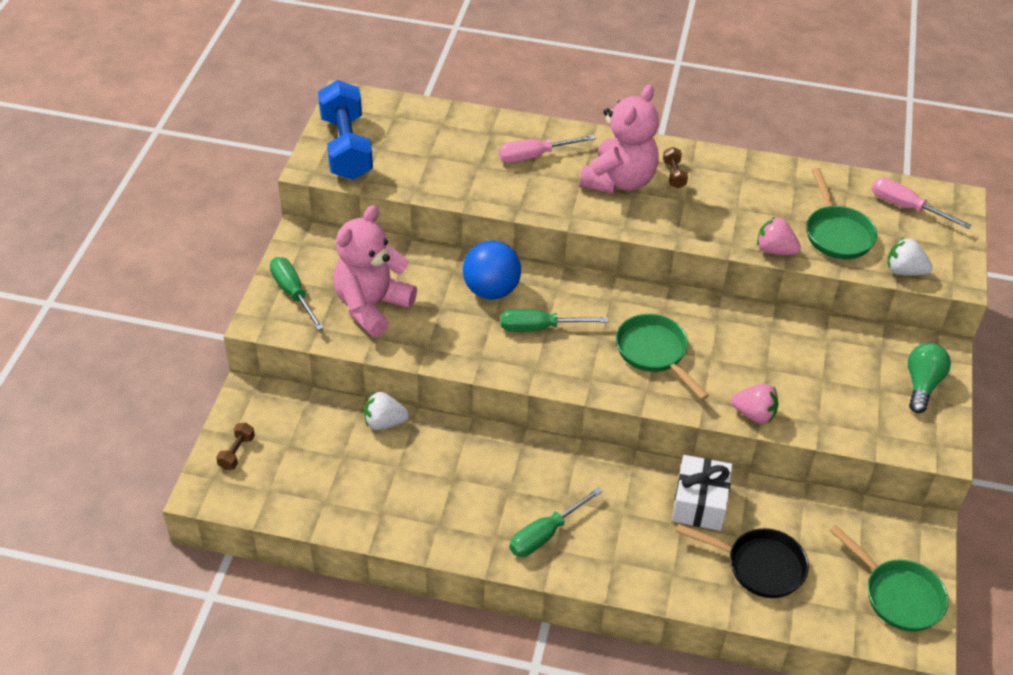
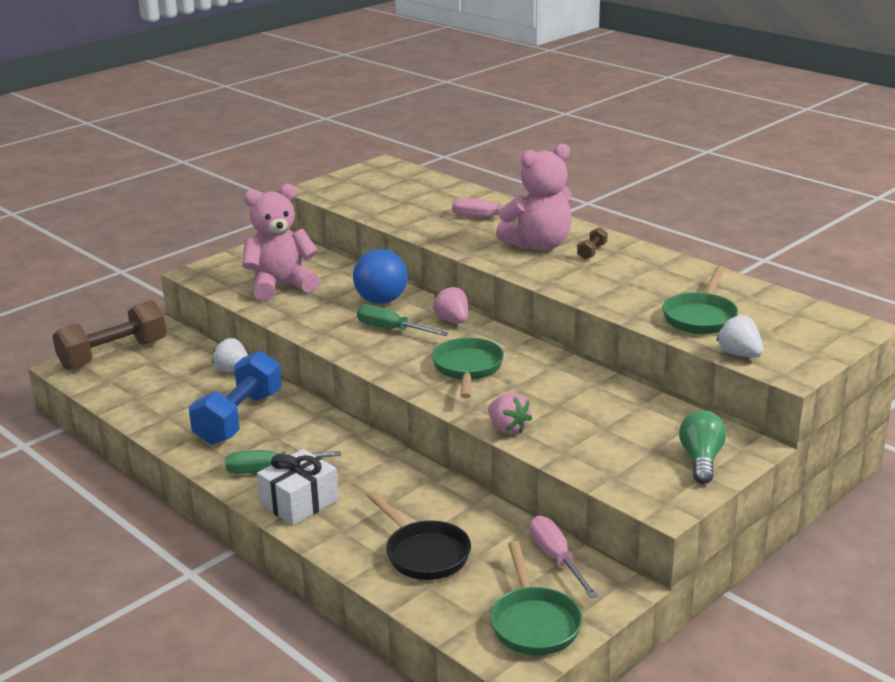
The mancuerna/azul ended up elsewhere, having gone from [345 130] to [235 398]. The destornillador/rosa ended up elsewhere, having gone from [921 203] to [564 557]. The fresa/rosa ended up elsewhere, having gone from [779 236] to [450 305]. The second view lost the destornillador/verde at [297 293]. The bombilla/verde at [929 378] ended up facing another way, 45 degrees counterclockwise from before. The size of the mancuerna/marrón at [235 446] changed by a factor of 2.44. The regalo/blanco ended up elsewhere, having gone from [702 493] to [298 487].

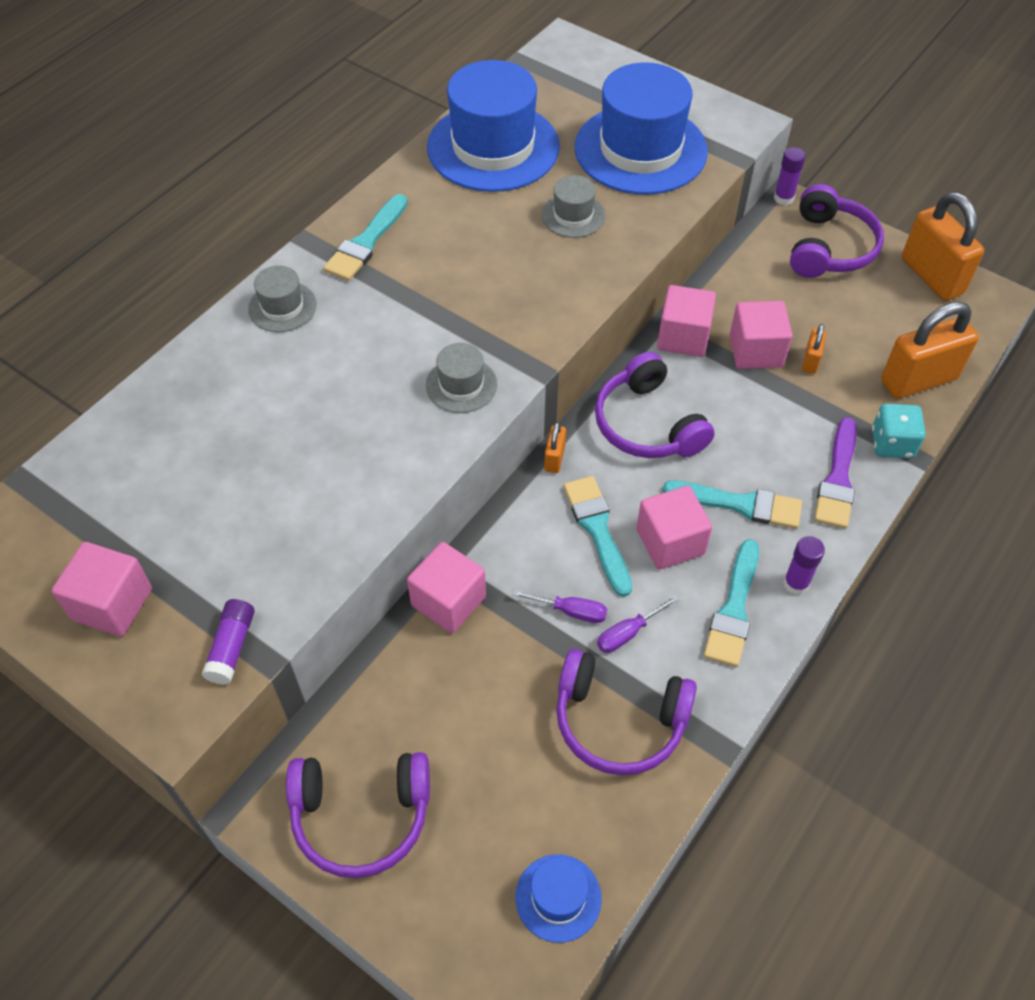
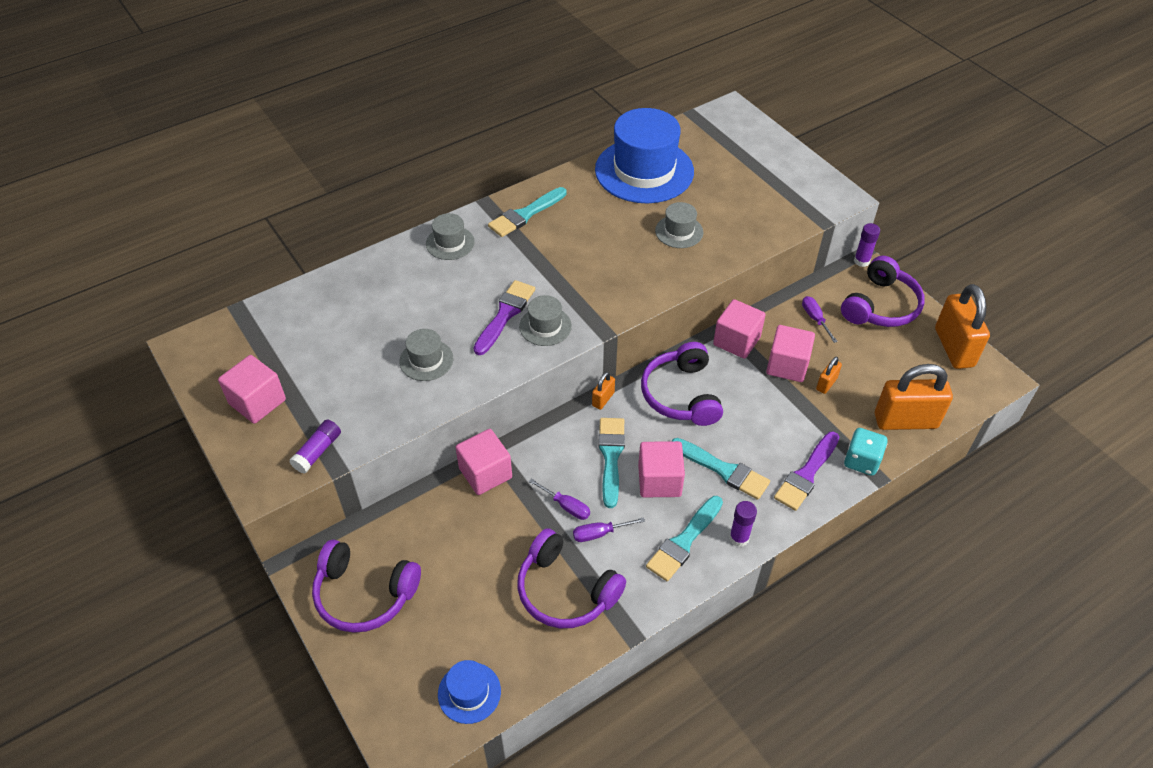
The second view lost the sombrero/azul at [641 128]. The second view gained the pincel/morado at [504 317]. The second view gained the destornillador/morado at [820 319]. The second view gained the sombrero/gris at [426 355].

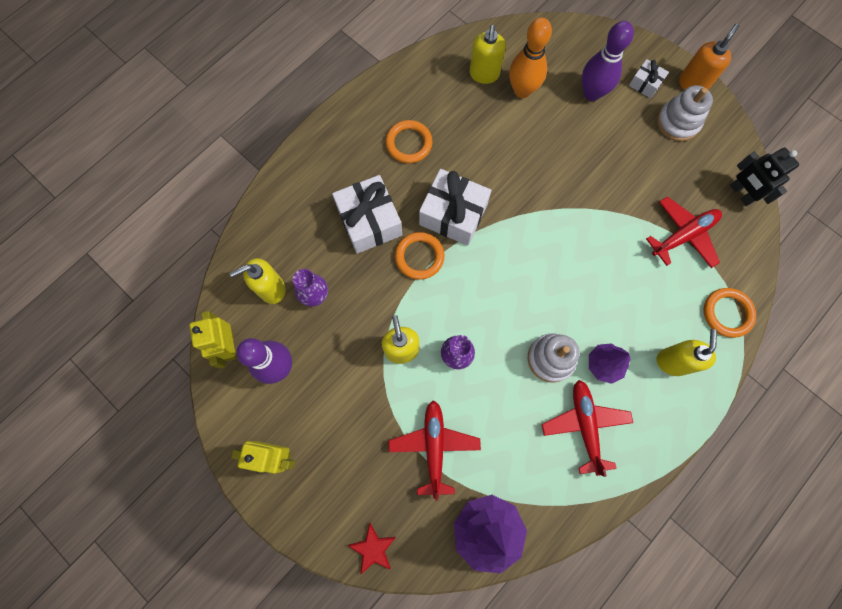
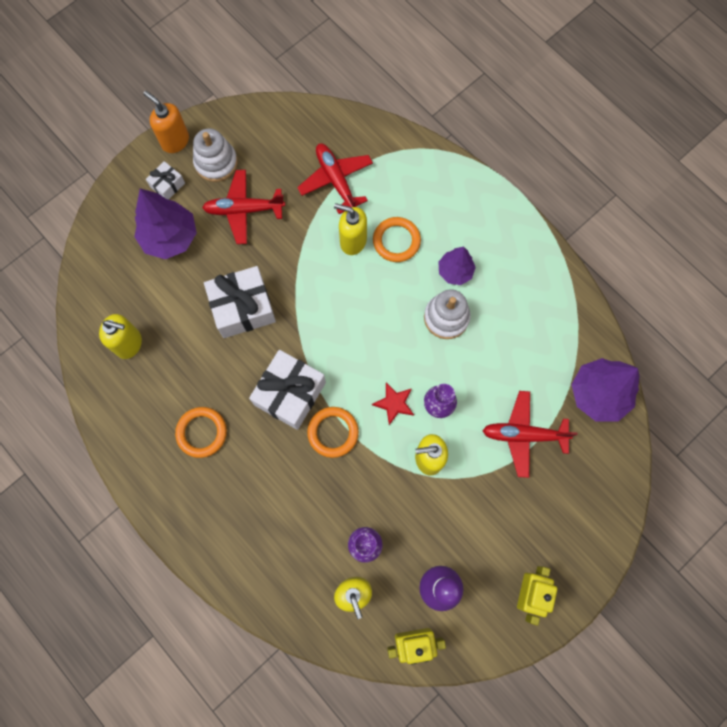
The second view lost the bolo/naranja at [530 58]. Where the bolo/morado stood at [608 61], the árbol/morado came to stand at [165 224]. The second view lost the robot/negro at [764 176]. The regalo/blanco ended up elsewhere, having gone from [367 214] to [240 302]. The anillo/naranja ended up elsewhere, having gone from [729 313] to [397 239]. The dispensador de jabón/amarillo ended up elsewhere, having gone from [687 352] to [350 229]. The avión/rojo ended up elsewhere, having gone from [587 428] to [243 207]. The estrella/rojo ended up elsewhere, having gone from [372 548] to [393 403].

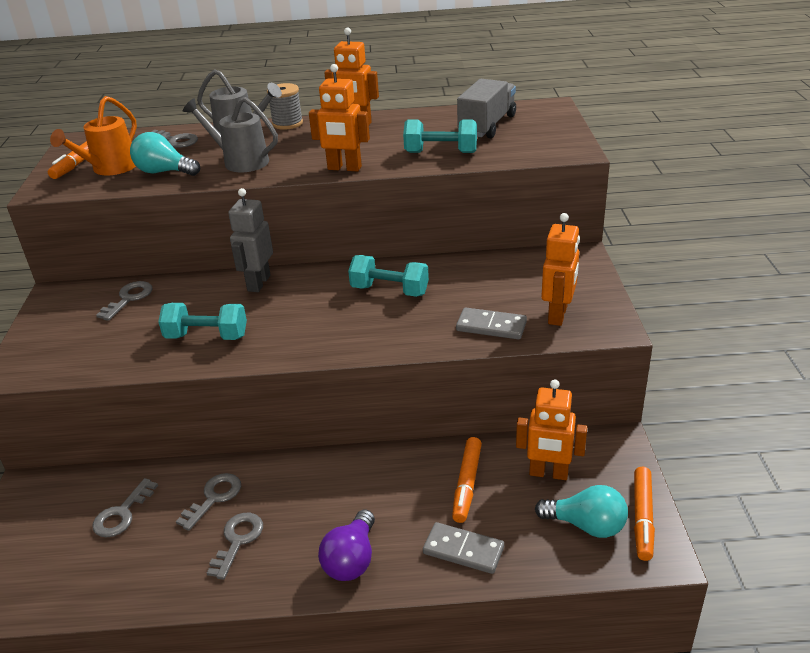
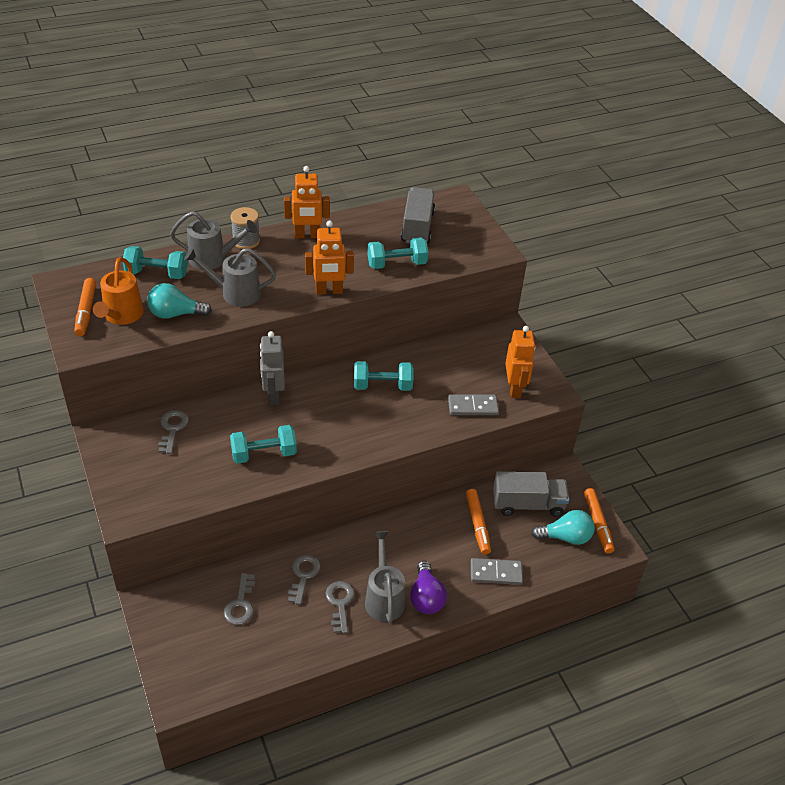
Where the llave/gris stood at [174 139], the mancuerna/turquesa came to stand at [155 262]. Where the robot/naranja stood at [551 429], the camión/gris came to stand at [531 494]. The second view gained the regadera/gris at [385 577].

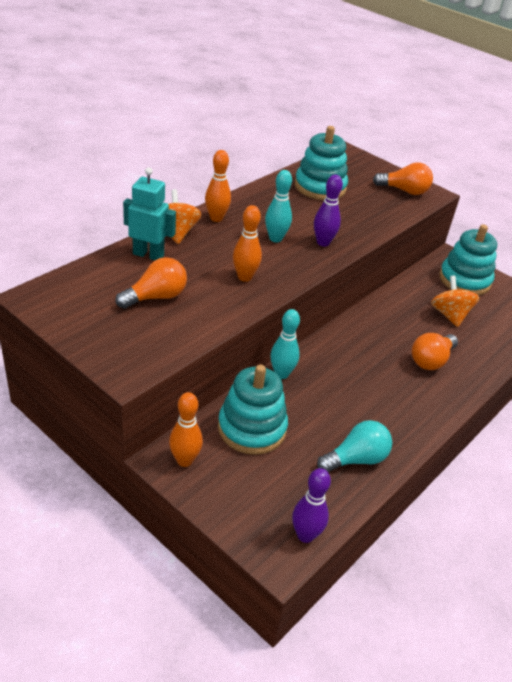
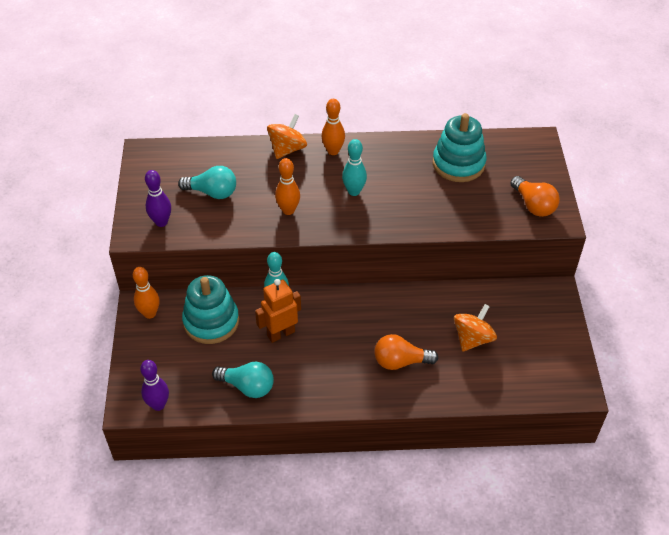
The second view lost the robot/turquesa at [149 213]. The bolo/morado ended up elsewhere, having gone from [328 210] to [158 198]. The second view lost the juguete apilable/turquesa at [468 259]. What was the bombilla/naranja at [151 283] turned into the bombilla/turquesa at [207 182]. The second view gained the robot/naranja at [278 311].

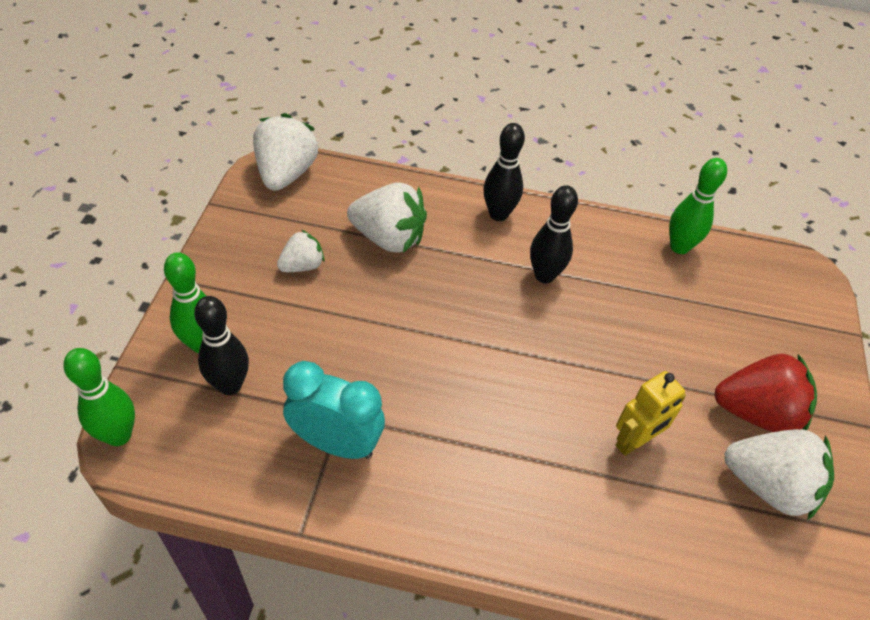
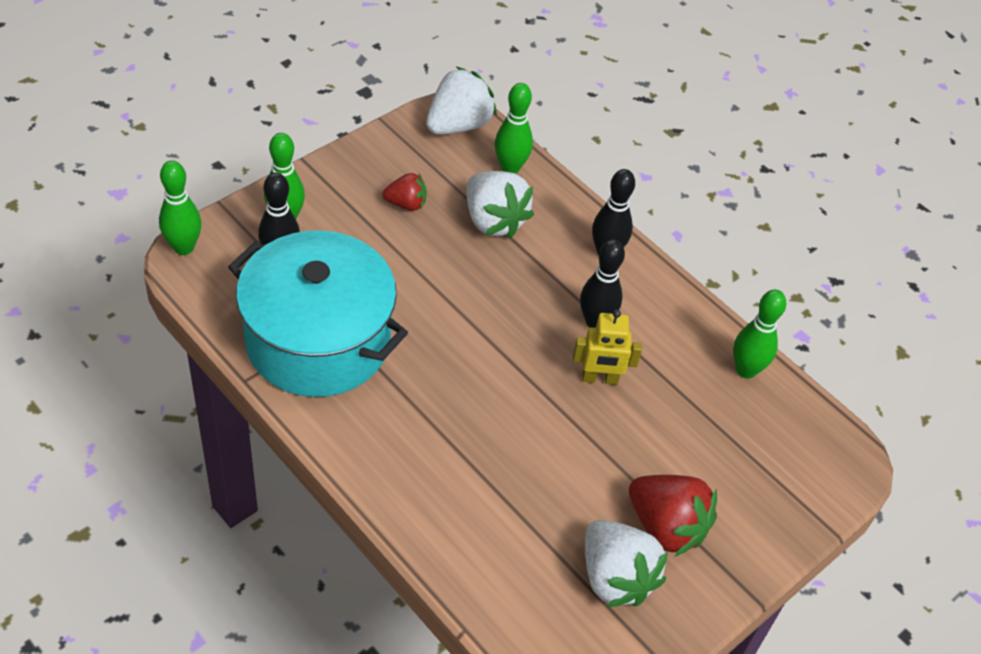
What was the fresa/blanco at [301 251] turned into the fresa/rojo at [404 192]. Where the despertador/turquesa stood at [334 410], the olla/turquesa came to stand at [318 313]. The robot/amarillo ended up elsewhere, having gone from [651 413] to [607 347]. The second view gained the bolo/verde at [514 128].

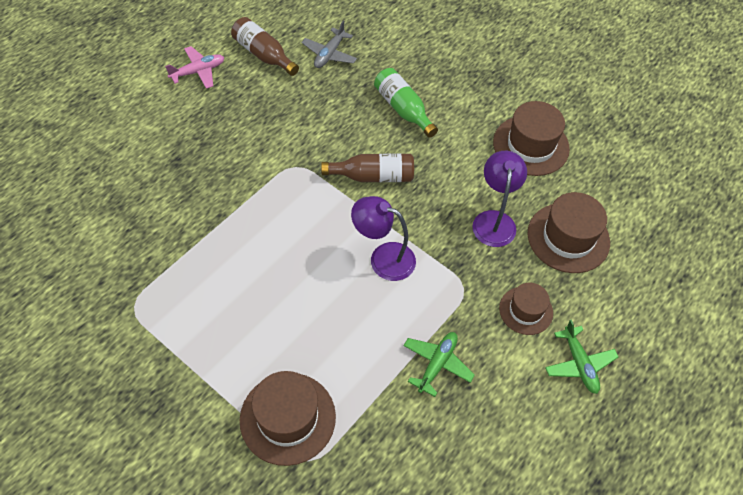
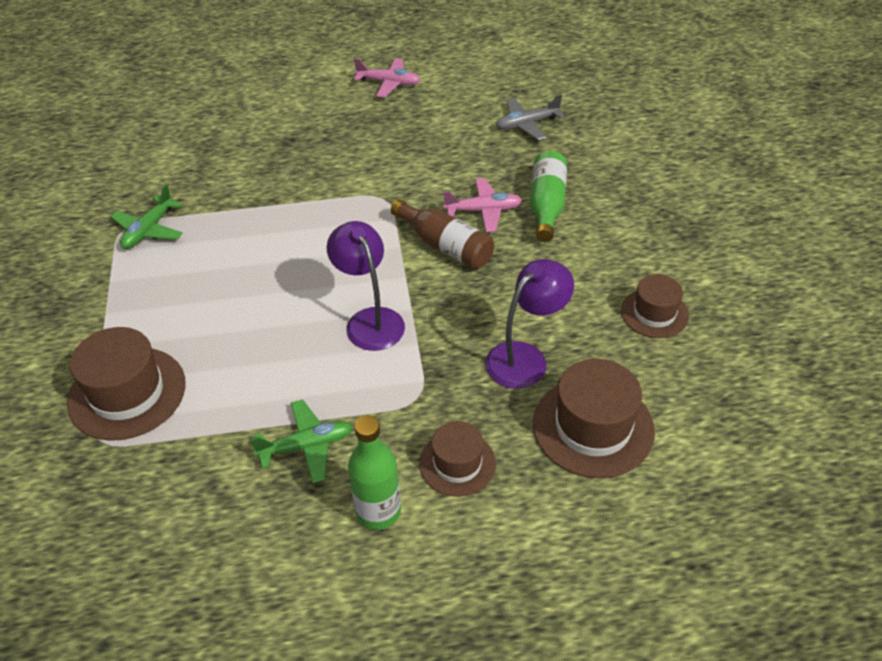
The second view lost the botella/marrón at [265 46]. The size of the sombrero/marrón at [531 138] changed by a factor of 0.62. The avión/verde ended up elsewhere, having gone from [581 356] to [146 216]. The second view gained the avión/rosa at [482 205]. The second view gained the botella/verde at [374 472].

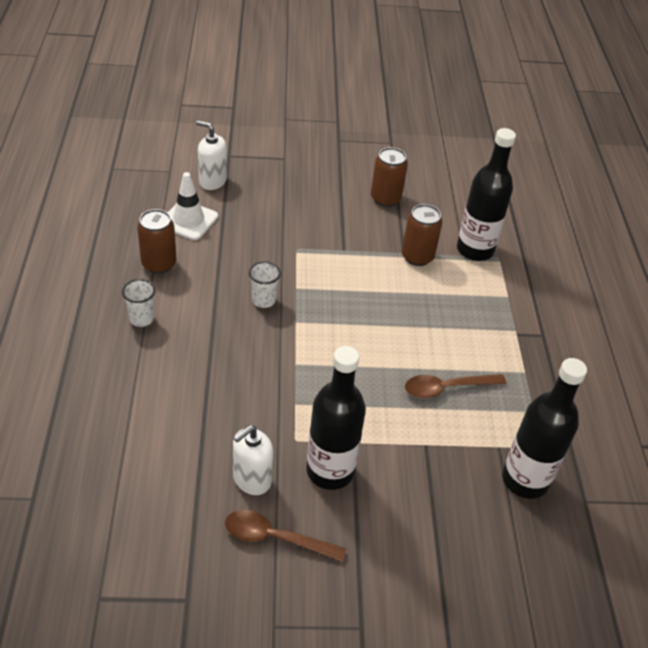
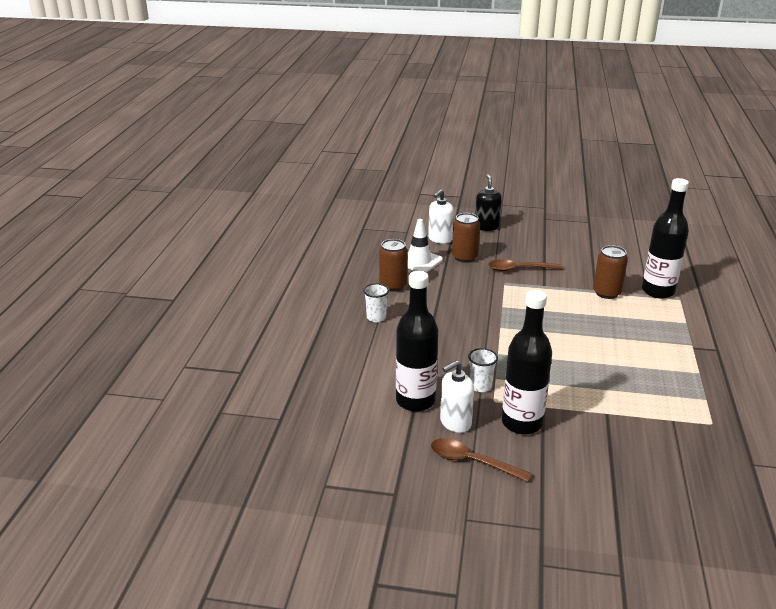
The dispensador de jabón/blanco at [211 155] ended up facing another way, 90 degrees counterclockwise from before. The lata/marrón ended up elsewhere, having gone from [389 177] to [466 238]. The vaso/blanco ended up elsewhere, having gone from [265 284] to [483 370]. The botella/negro ended up elsewhere, having gone from [544 428] to [417 341]. The cuchara/marrón ended up elsewhere, having gone from [455 386] to [525 265]. The second view gained the dispensador de jabón/negro at [488 202].

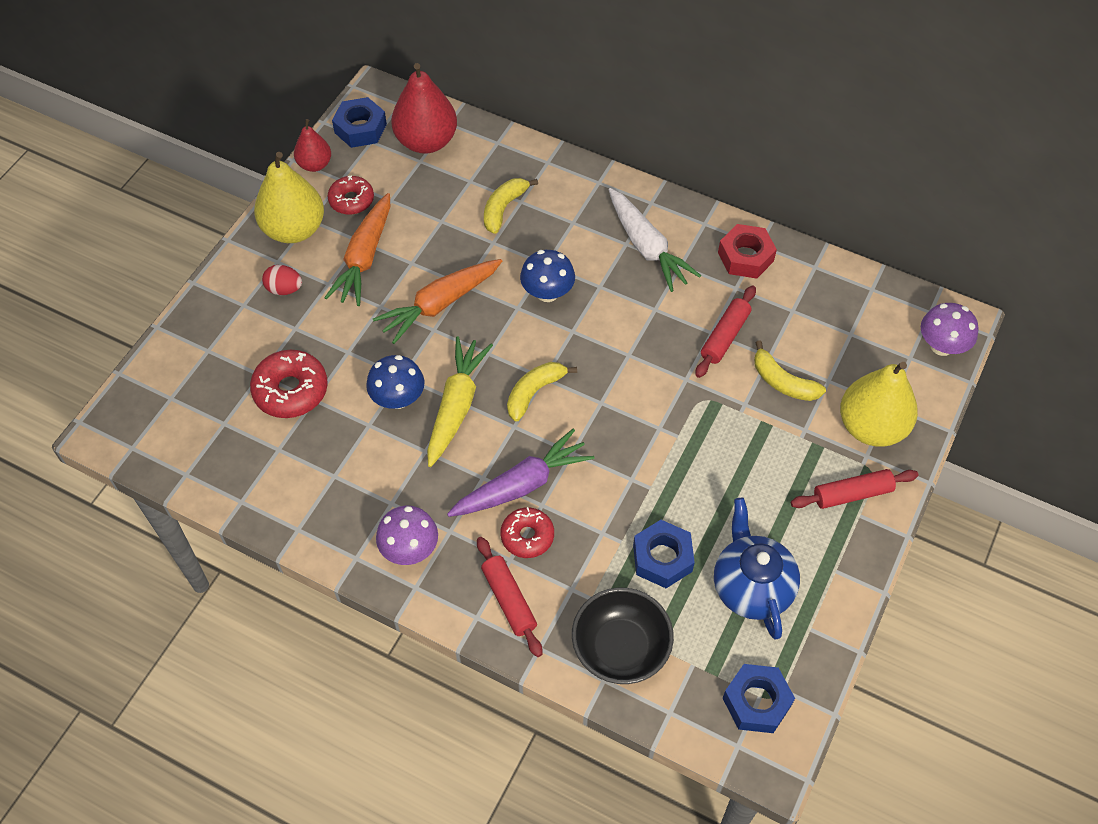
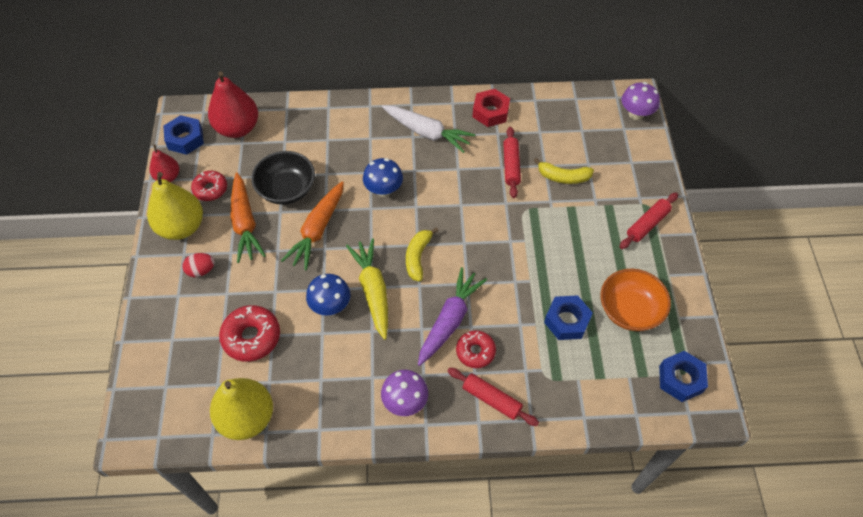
The second view lost the plátano/amarillo at [511 206]. The pera/amarillo ended up elsewhere, having gone from [879 404] to [241 409]. Where the tetera/azul stood at [757 569], the cuenco/naranja came to stand at [636 299]. The cuenco/negro ended up elsewhere, having gone from [623 636] to [283 178].

